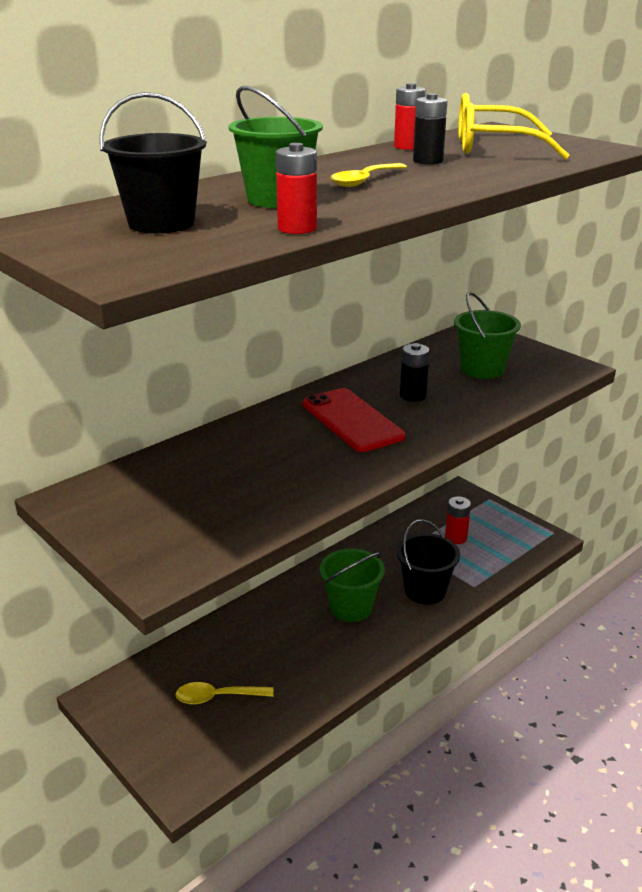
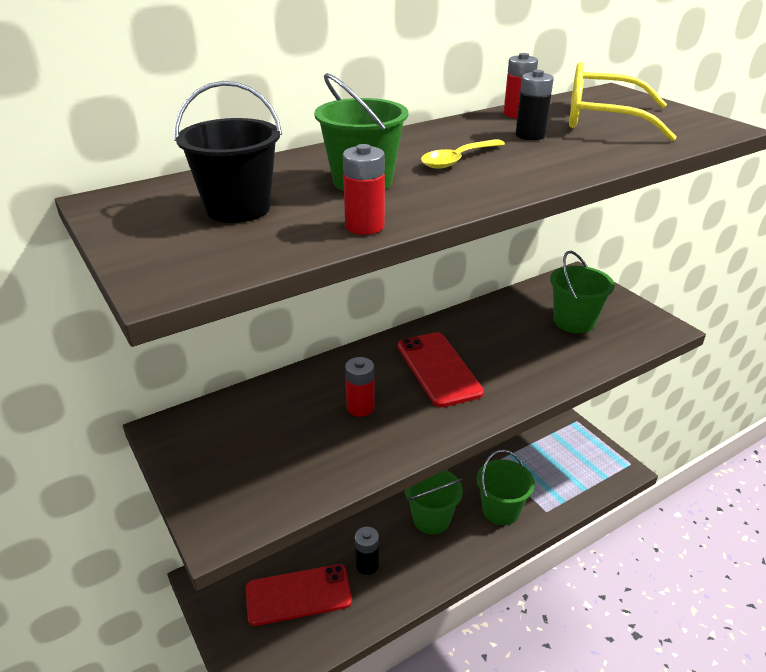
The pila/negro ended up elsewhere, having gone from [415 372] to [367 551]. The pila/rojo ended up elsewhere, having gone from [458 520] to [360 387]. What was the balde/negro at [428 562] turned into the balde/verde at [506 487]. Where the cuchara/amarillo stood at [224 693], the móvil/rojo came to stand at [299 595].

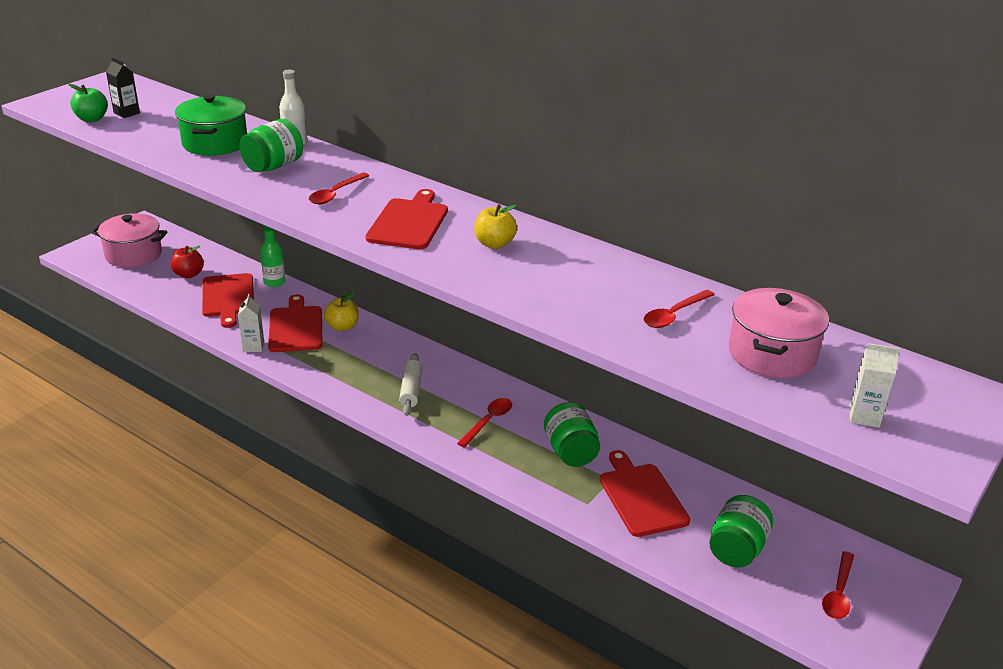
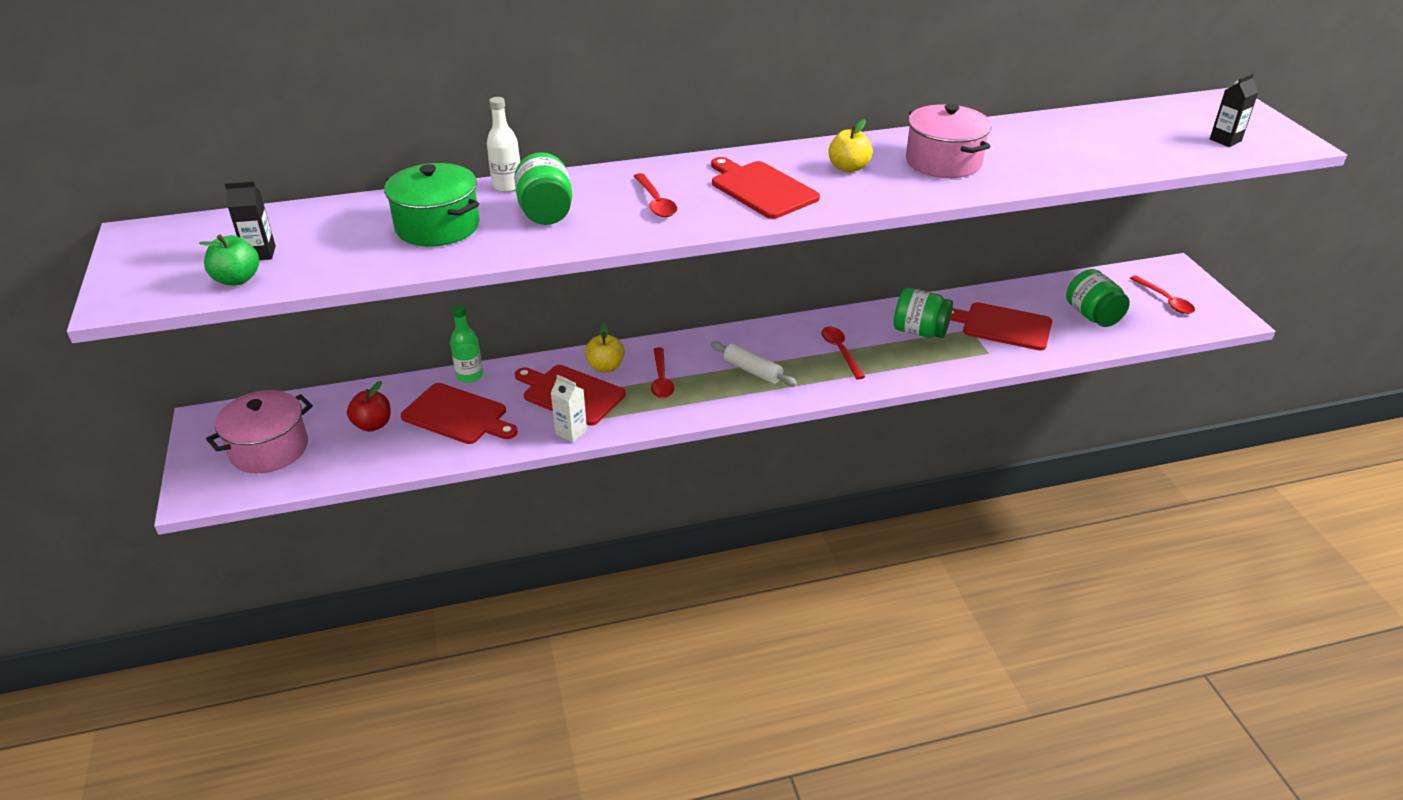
The olla/rosa ended up elsewhere, having gone from [779 333] to [948 141]. The cuchara/rojo ended up elsewhere, having gone from [679 309] to [662 372]. What was the cartón de leche/blanco at [875 385] turned into the cartón de leche/negro at [1234 110].

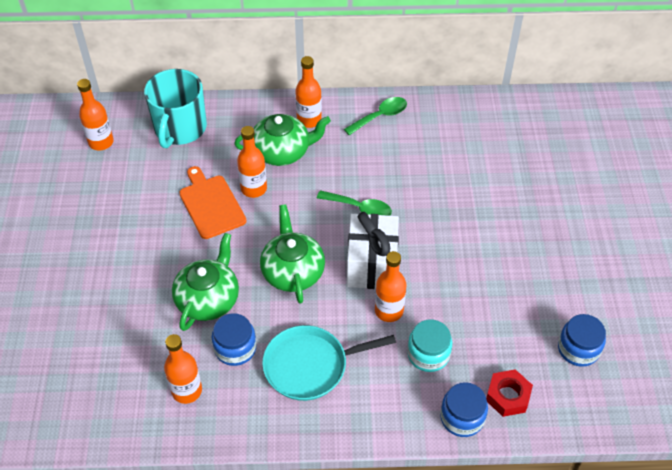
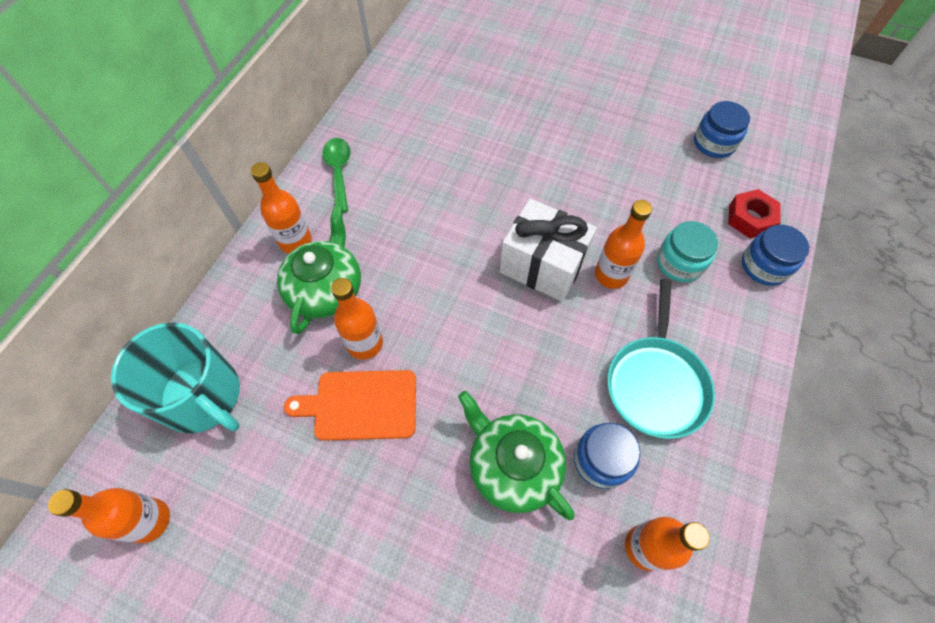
The second view lost the cuchara/verde at [354 203]. The second view lost the tetera/verde at [292 254].

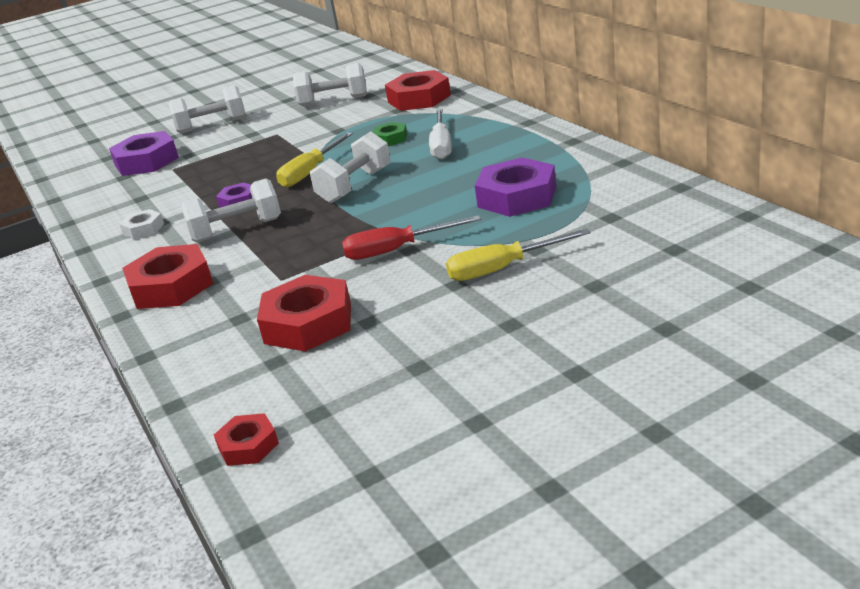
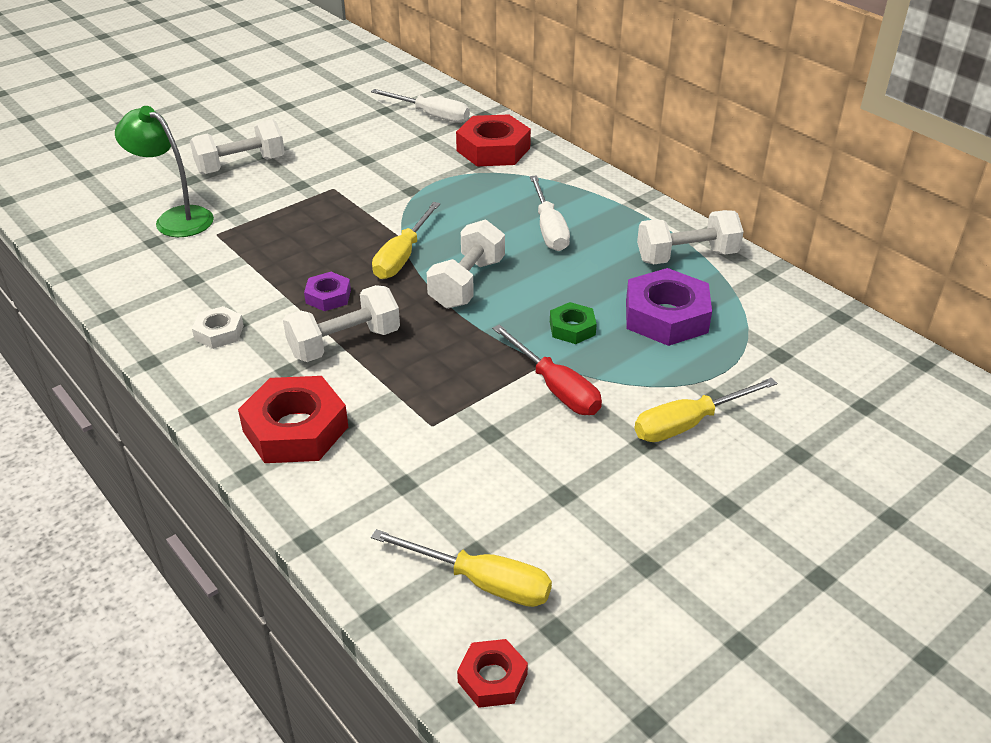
The mancuerna/blanco ended up elsewhere, having gone from [330 84] to [690 237]. The tuerca/verde ended up elsewhere, having gone from [390 134] to [573 323]. Where the tuerca/morado stood at [144 153], the lámpara/verde came to stand at [164 171]. The destornillador/rojo at [411 237] ended up facing another way, 105 degrees counterclockwise from before. The second view lost the tuerca/rojo at [304 313]. The second view gained the destornillador/blanco at [420 106]. The second view gained the destornillador/amarillo at [461 568].

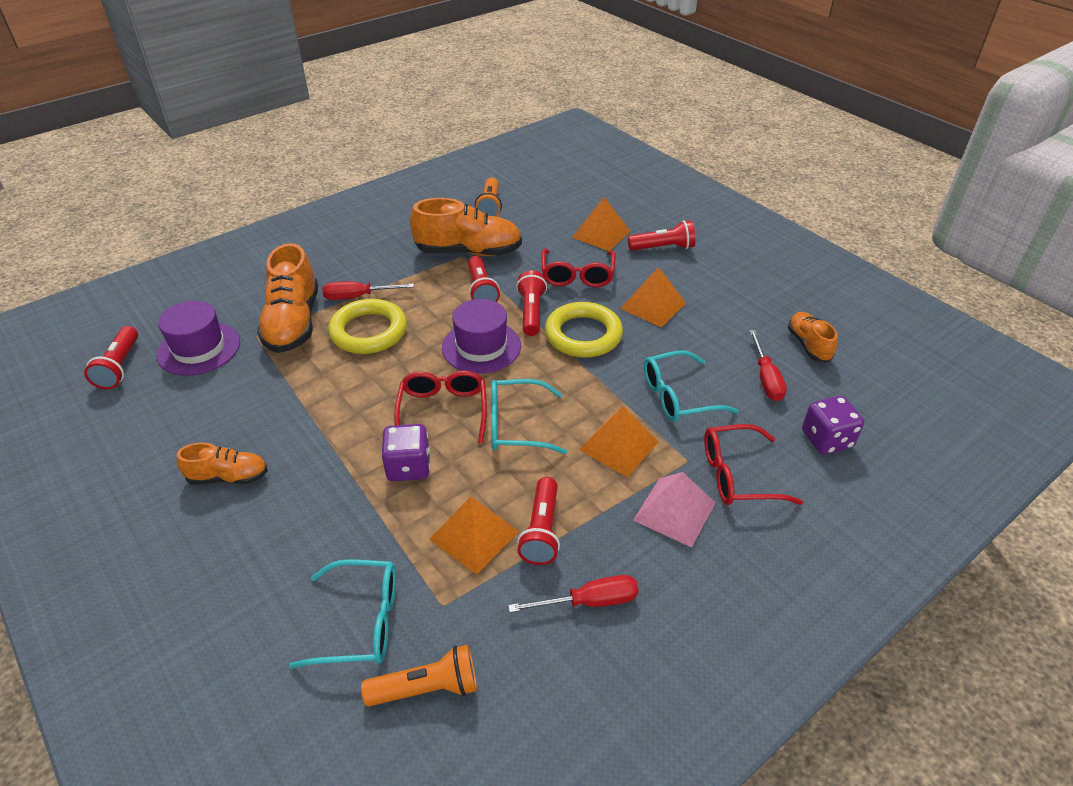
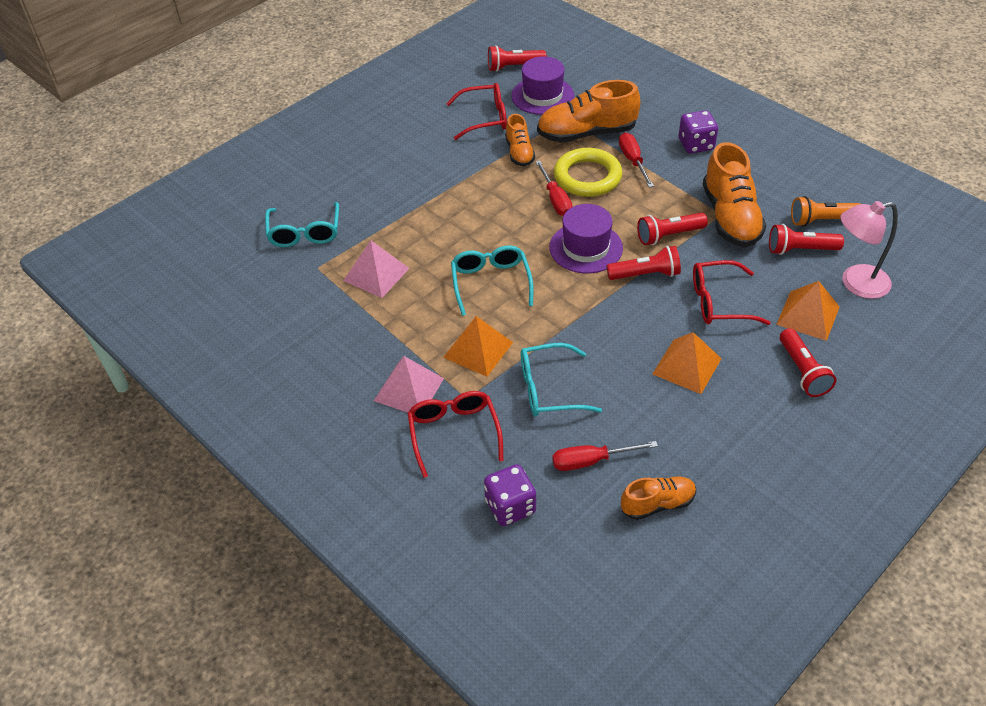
The second view lost the anillo/amarillo at [584 330]. The gafas/turquesa at [691 386] ended up facing another way, 75 degrees counterclockwise from before. The gafas/rojo ended up elsewhere, having gone from [440 407] to [476 111]. The dado/morado ended up elsewhere, having gone from [405 452] to [698 131]. The zapato/naranja ended up elsewhere, having gone from [222 464] to [520 140]. The lámpara de mano/rojo ended up elsewhere, having gone from [538 521] to [806 239]. What was the pirámide/naranja at [474 535] turned into the pirámide/rosa at [376 269]. The destornillador/rojo ended up elsewhere, having gone from [573 594] to [554 188]. The second view lost the lámpara de mano/naranja at [419 675]. The second view gained the lámpara/rosa at [869 250].

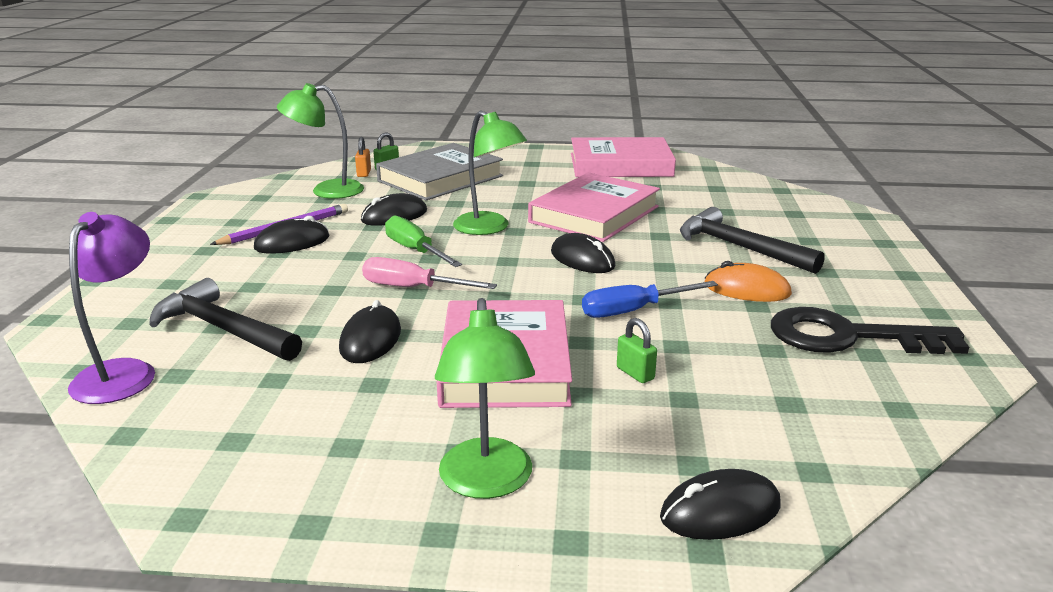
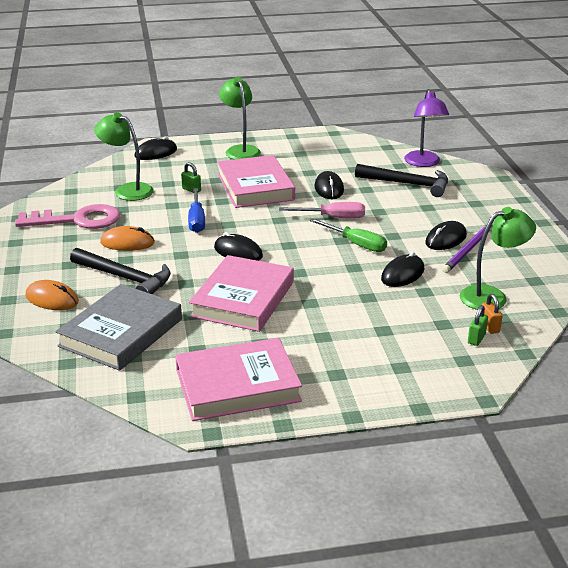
The lámpara/verde ended up elsewhere, having gone from [490 172] to [124 156]. The libro/gris ended up elsewhere, having gone from [439 172] to [118 327]. The destornillador/azul at [650 299] ended up facing another way, 120 degrees clockwise from before. What was the llave/negro at [870 330] turned into the llave/rosa at [67 216]. The second view gained the ratón/naranja at [52 295].

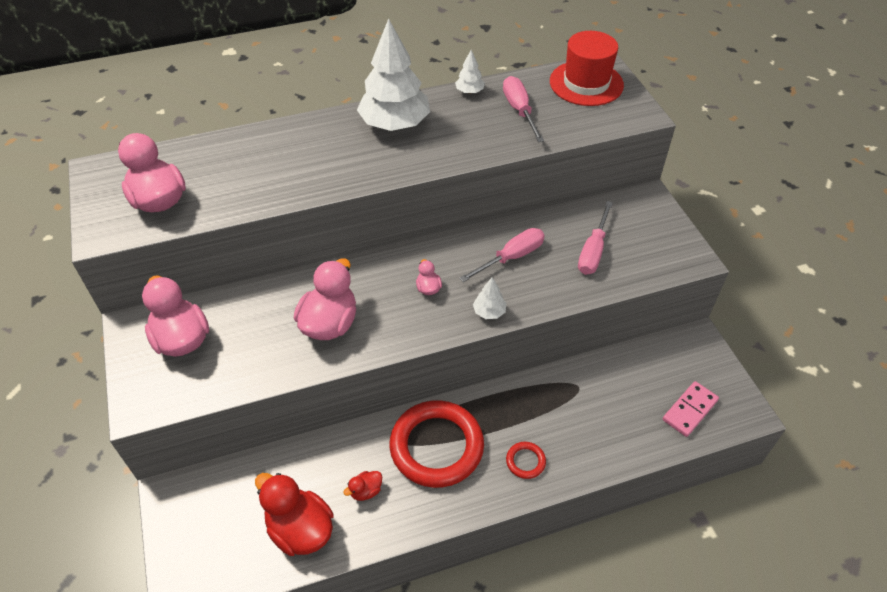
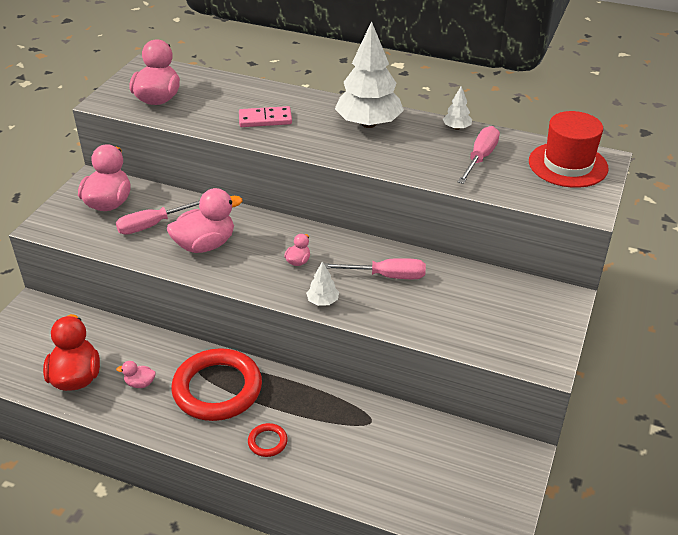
The destornillador/rosa ended up elsewhere, having gone from [595 238] to [158 217]. The ficha de dominó/rosa ended up elsewhere, having gone from [691 409] to [265 116]. What was the pato/rojo at [362 486] turned into the pato/rosa at [136 374].

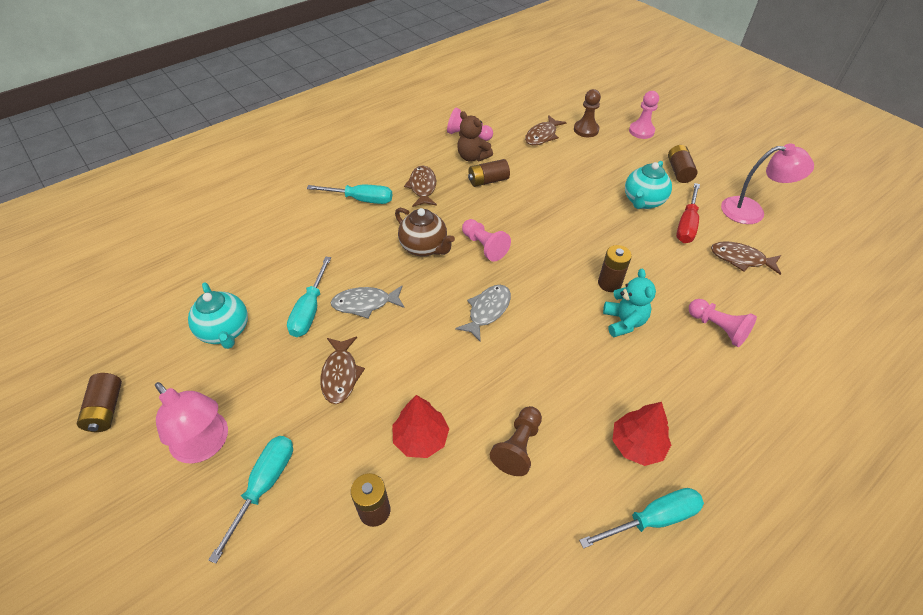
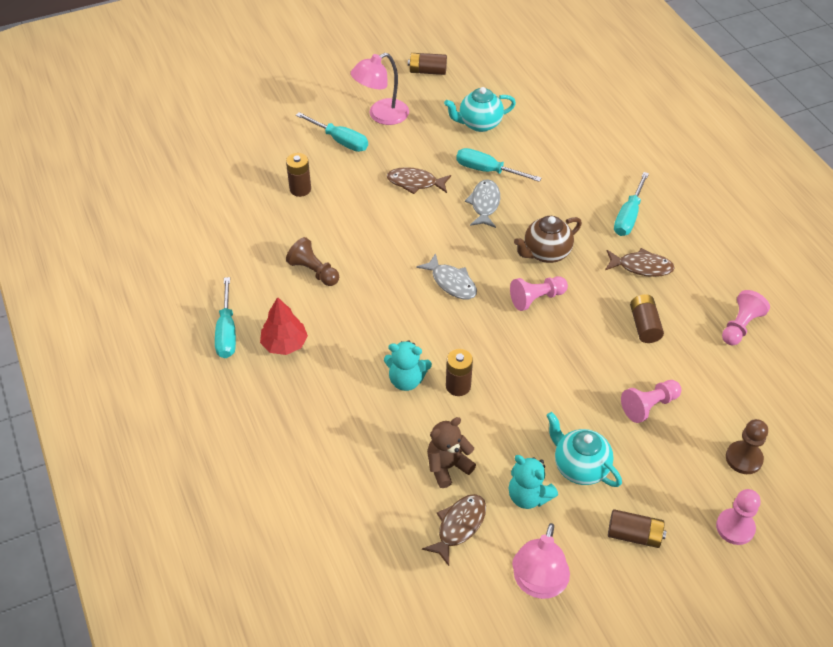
The osito/marrón ended up elsewhere, having gone from [475 136] to [451 452]. The second view lost the pez/marrón at [546 130]. Where the destornillador/rojo stood at [688 213], the osito/turquesa came to stand at [533 482]. The peón/rosa ended up elsewhere, having gone from [723 323] to [651 401]. The second view lost the árbol/rojo at [420 426].

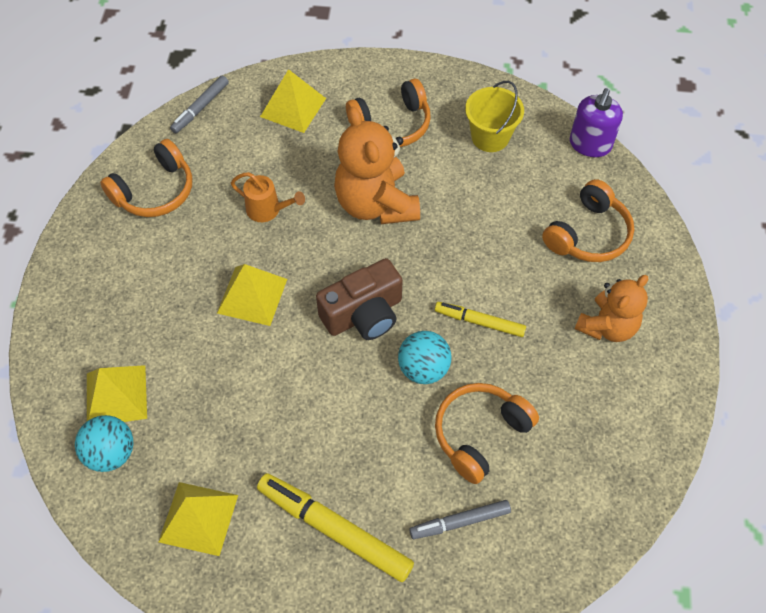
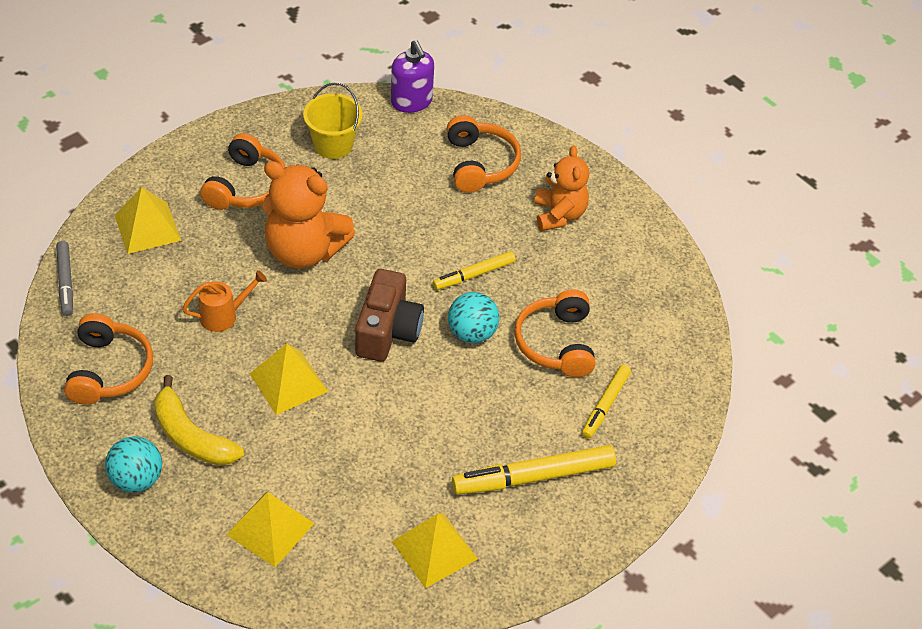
The pelota/turquesa ended up elsewhere, having gone from [104 443] to [133 464]. What was the rotulador/gris at [460 519] turned into the rotulador/amarillo at [606 401]. The second view gained the plátano/amarillo at [199 420].

